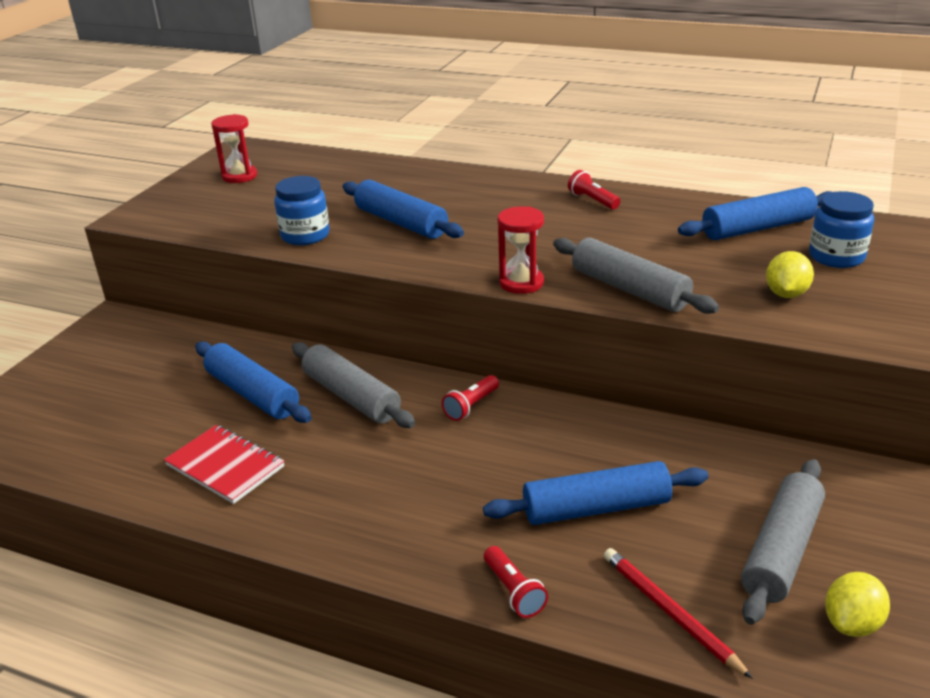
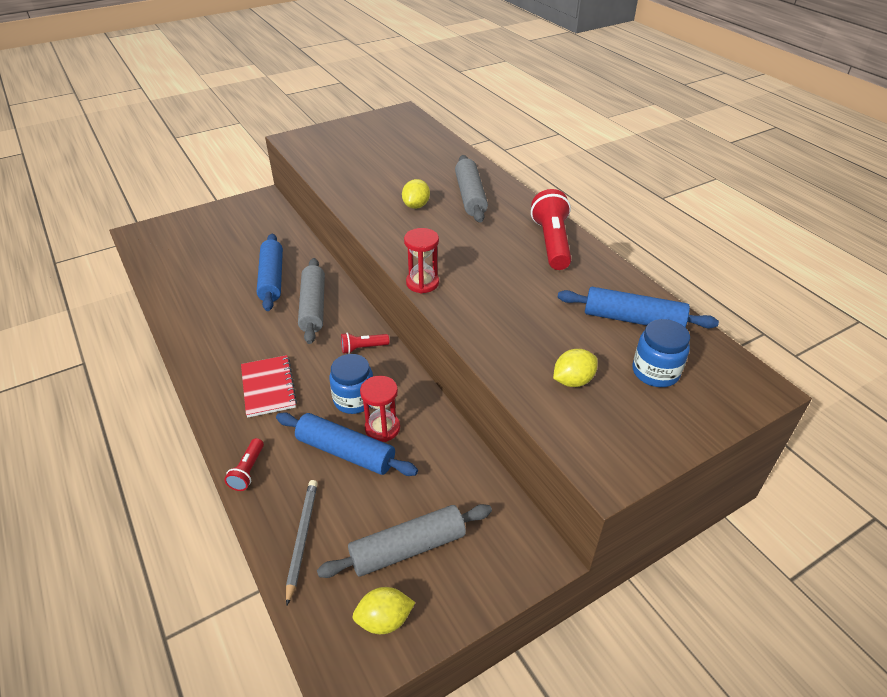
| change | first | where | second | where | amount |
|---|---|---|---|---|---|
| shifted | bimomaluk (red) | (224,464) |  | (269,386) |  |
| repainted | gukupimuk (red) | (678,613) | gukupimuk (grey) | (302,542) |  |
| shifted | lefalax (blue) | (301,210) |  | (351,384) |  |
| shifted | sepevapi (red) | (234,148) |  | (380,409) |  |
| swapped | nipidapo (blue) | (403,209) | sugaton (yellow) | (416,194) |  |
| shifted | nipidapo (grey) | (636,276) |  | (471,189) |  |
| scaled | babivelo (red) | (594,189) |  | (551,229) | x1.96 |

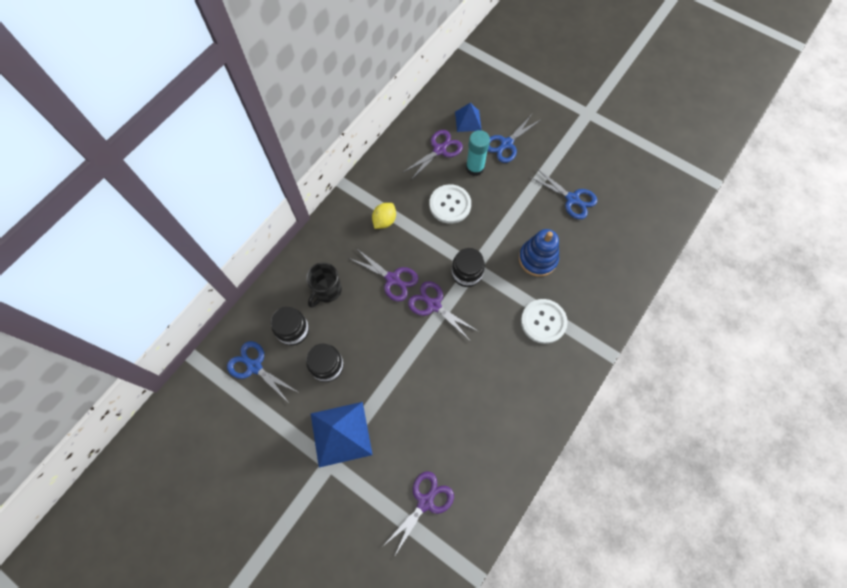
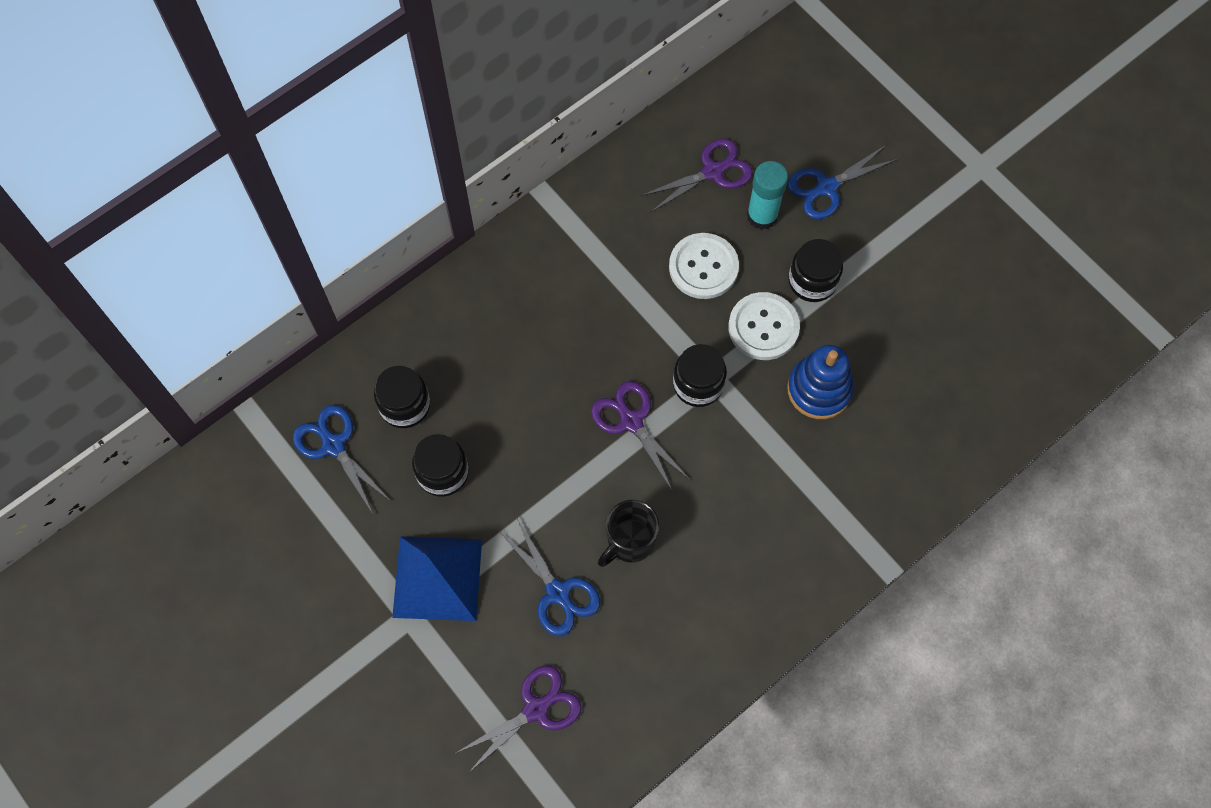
| change | first | where | second | where | amount |
|---|---|---|---|---|---|
| shifted | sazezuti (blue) | (563,194) |  | (549,577) |  |
| shifted | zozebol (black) | (324,285) |  | (628,533) |  |
| shifted | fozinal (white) | (544,321) |  | (764,326) |  |
| new |  |  | lefalax (black) | (816,270) |  |
| gone | sazezuti (purple) | (383,275) |  |  |  |
| gone | sugaton (yellow) | (384,216) |  |  |  |
| gone | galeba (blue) | (468,117) |  |  |  |

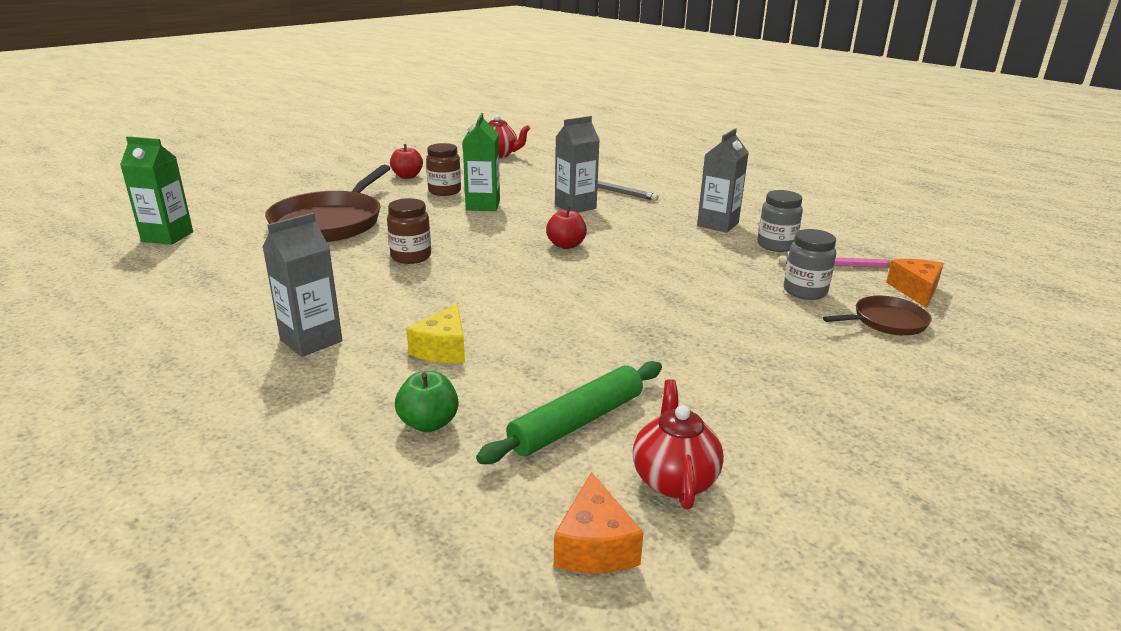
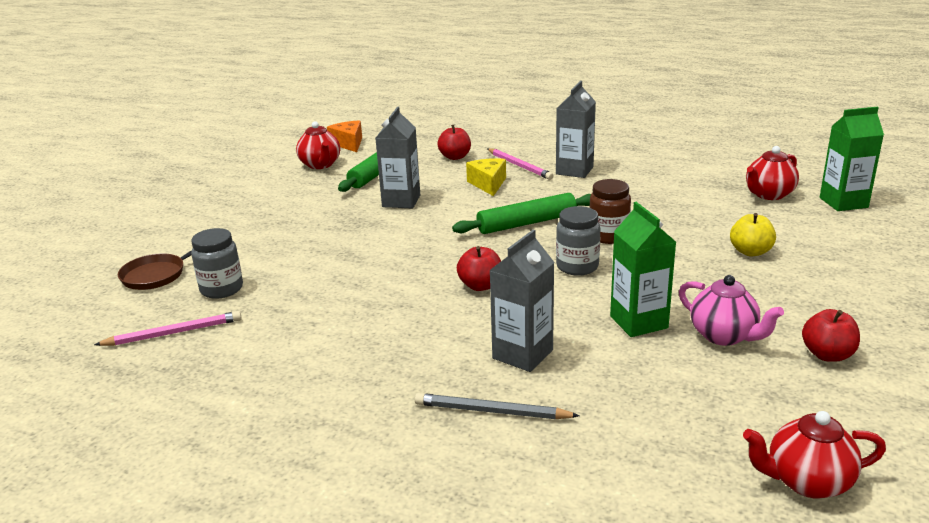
| change | first | where | second | where | amount |
|---|---|---|---|---|---|
| shifted | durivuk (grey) | (723,180) |  | (397,157) |  |
| repainted | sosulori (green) | (426,401) | sosulori (red) | (454,142) |  |
| new |  |  | nipidapo (green) | (521,213) |  |
| new |  |  | gukupimuk (pink) | (521,164) |  |
| shifted | lefalax (grey) | (780,221) |  | (578,241) |  |
| swapped | lefalax (brown) | (443,169) | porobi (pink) | (731,310) |  |
| swapped | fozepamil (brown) | (328,203) | sosulori (yellow) | (753,234) |  |
| new |  |  | porobi (red) | (772,173) |  |
| gone | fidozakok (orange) | (915,283) |  |  |  |

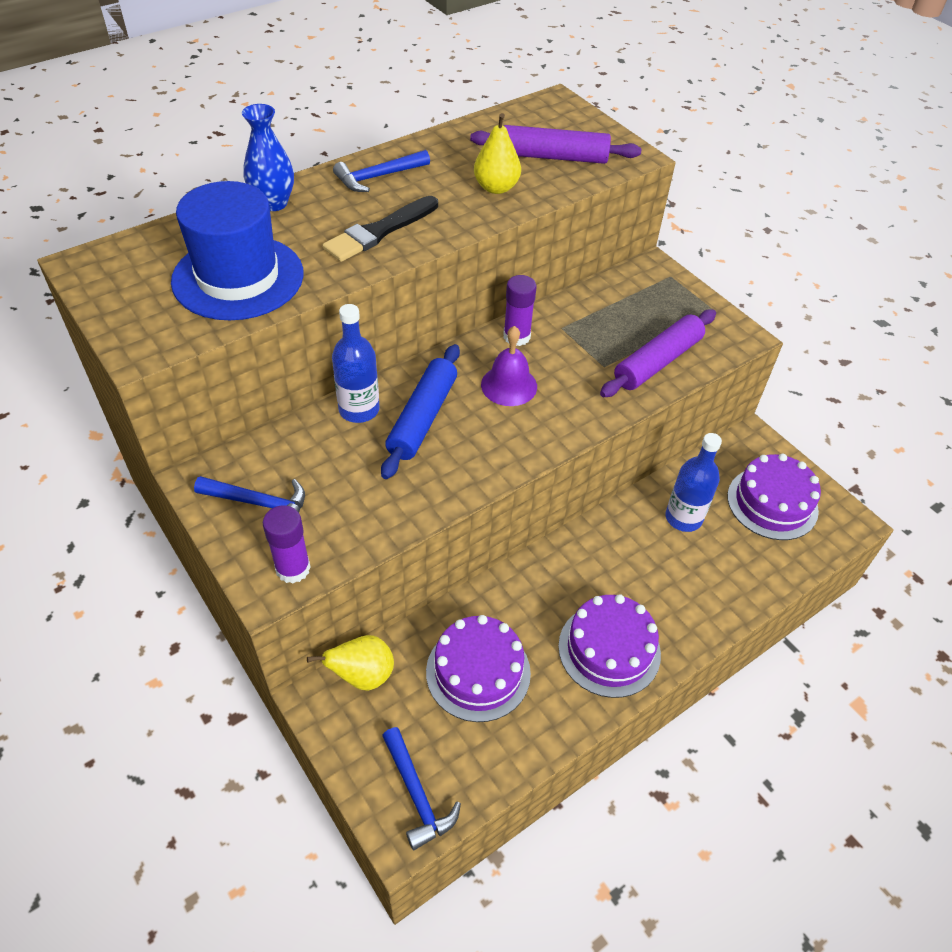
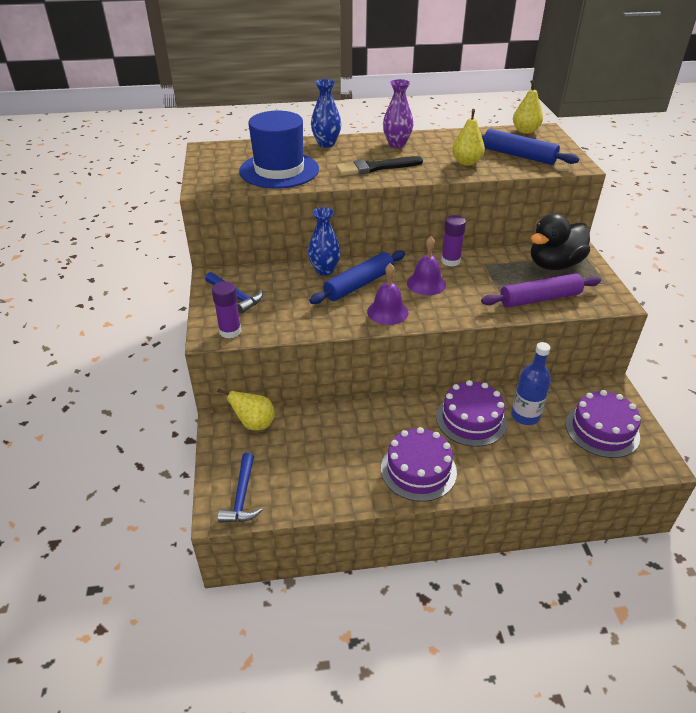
| change | first | where | second | where | amount |
|---|---|---|---|---|---|
| swapped | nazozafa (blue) | (356,363) | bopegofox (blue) | (324,241) |  |
| new |  |  | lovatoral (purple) | (388,294) |  |
| swapped | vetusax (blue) | (381,171) | bopegofox (purple) | (398,113) |  |
| shifted | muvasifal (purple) | (478,668) |  | (471,413) |  |
| repainted | nipidapo (purple) | (555,144) | nipidapo (blue) | (530,147) |  |
| new |  |  | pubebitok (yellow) | (528,107) |  |
| new |  |  | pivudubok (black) | (560,242) |  |

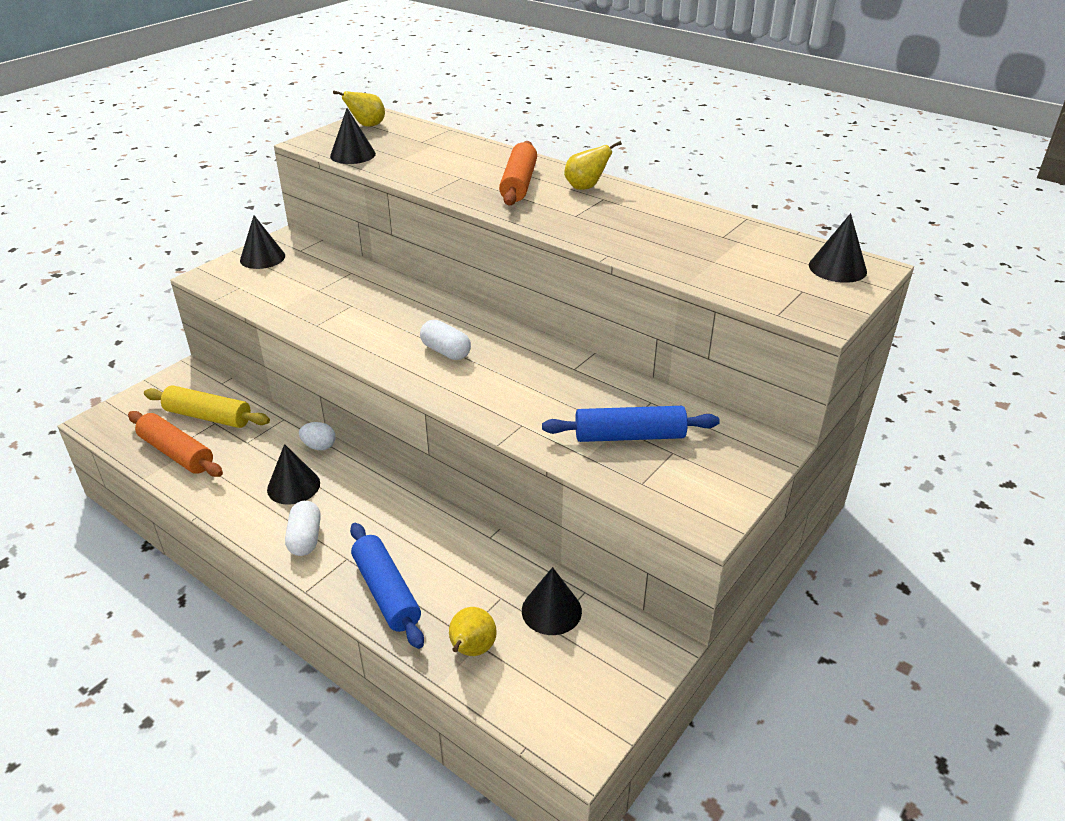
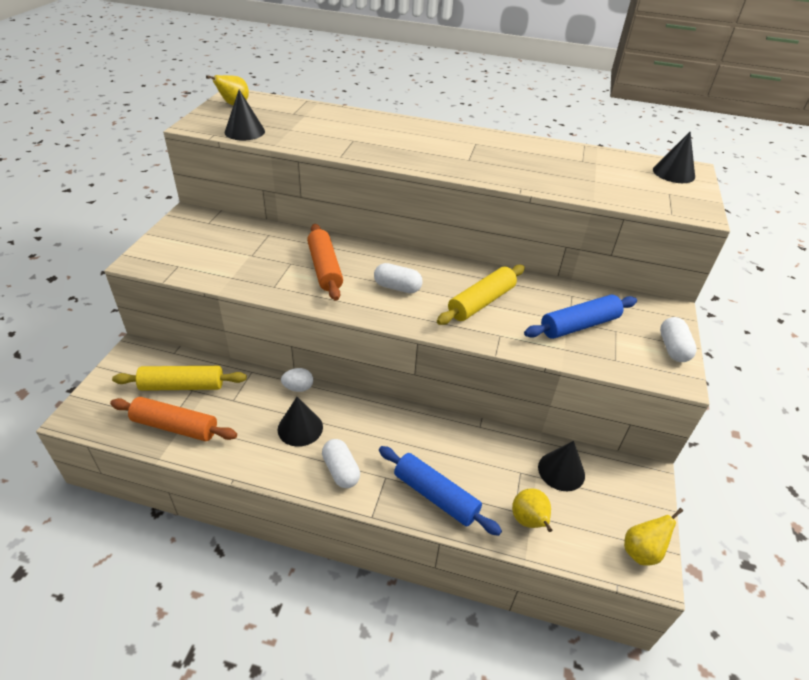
| change | first | where | second | where | amount |
|---|---|---|---|---|---|
| shifted | nipidapo (orange) | (518,173) |  | (325,262) |  |
| new |  |  | nipidapo (yellow) | (481,295) |  |
| shifted | pubebitok (yellow) | (593,165) |  | (653,537) |  |
| new |  |  | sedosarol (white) | (678,339) |  |
| gone | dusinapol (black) | (262,242) |  |  |  |

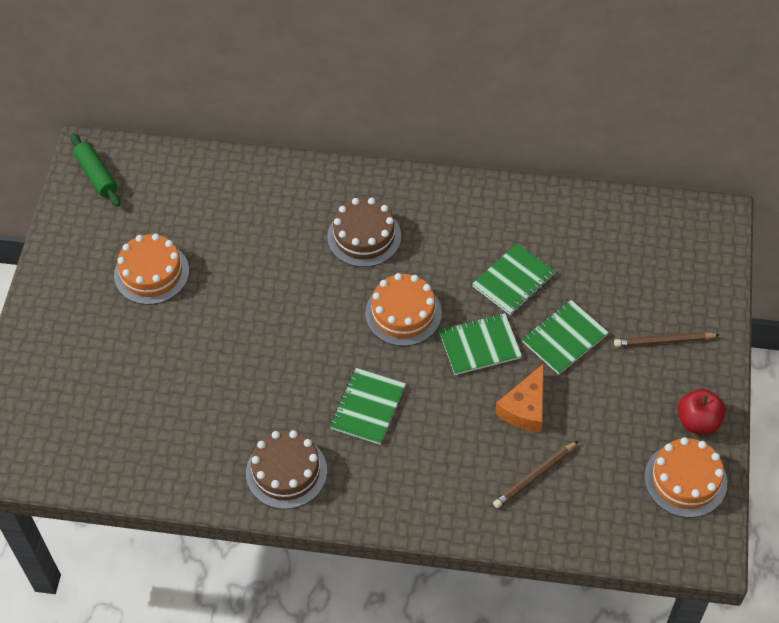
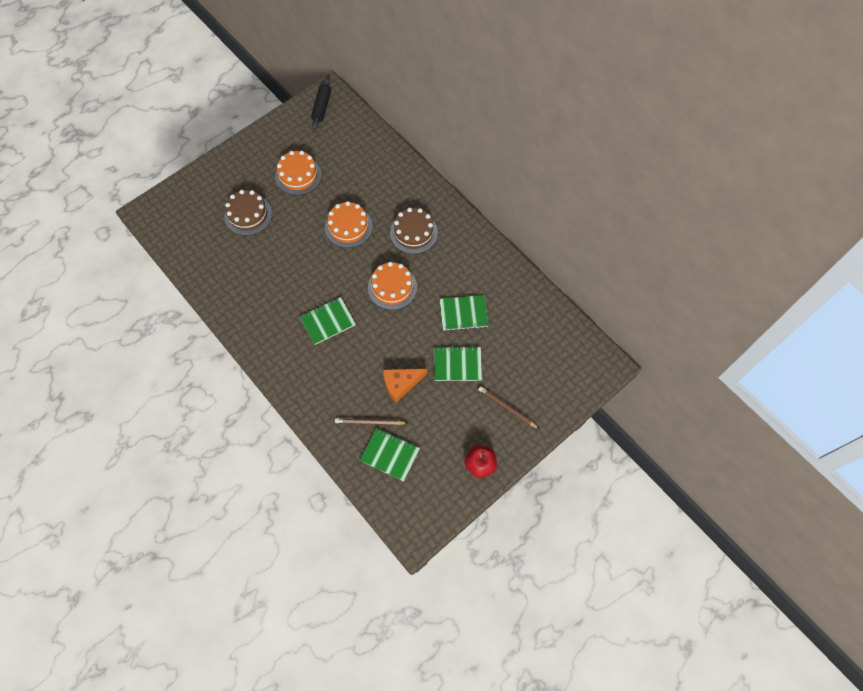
| change | first | where | second | where | amount |
|---|---|---|---|---|---|
| shifted | muvasifal (brown) | (286,469) |  | (248,213) |  |
| repainted | nipidapo (green) | (95,170) | nipidapo (black) | (321,103) |  |
| shifted | muvasifal (orange) | (685,477) |  | (349,224) |  |
| shifted | bimomaluk (green) | (480,344) |  | (390,454) |  |

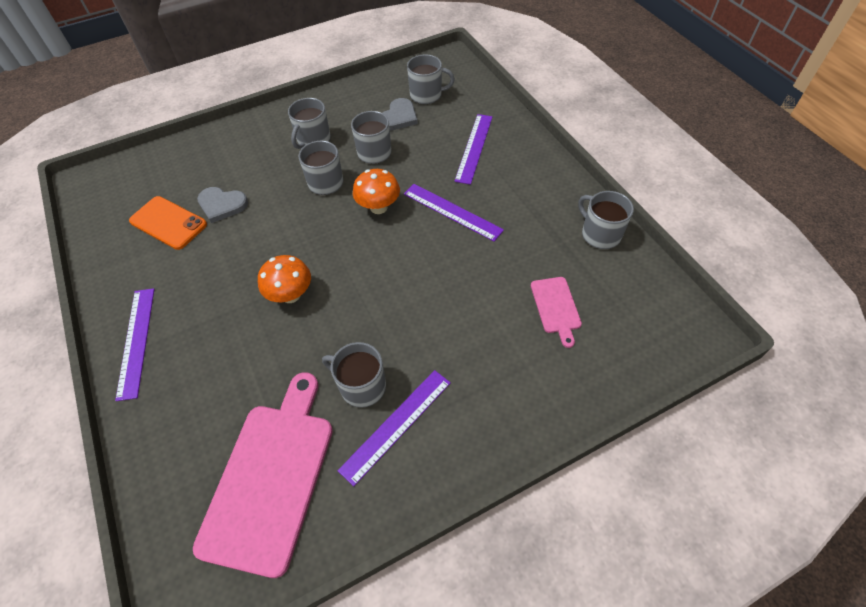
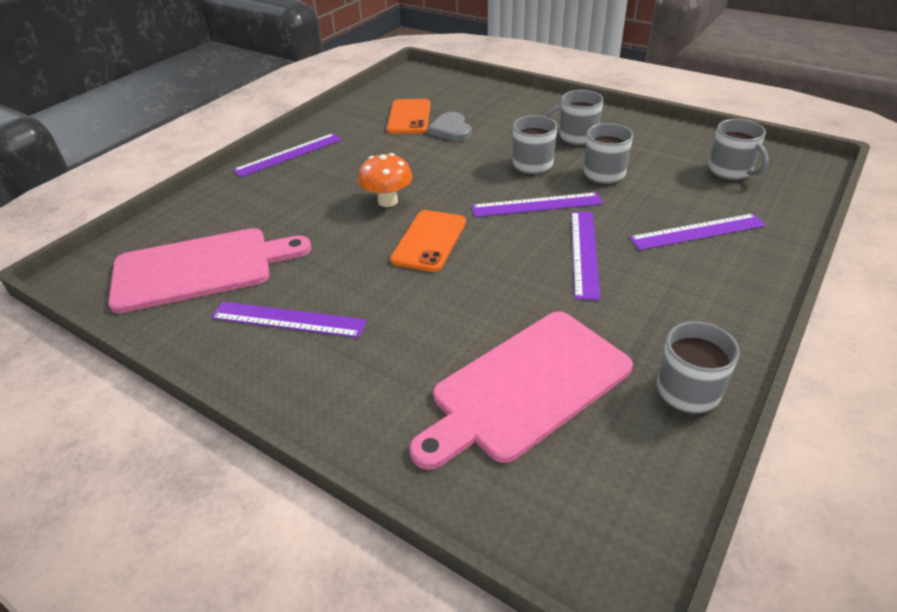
| change | first | where | second | where | amount |
|---|---|---|---|---|---|
| new |  |  | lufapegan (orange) | (428,241) |  |
| scaled | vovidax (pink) | (556,312) |  | (521,391) | x2.11 |
| swapped | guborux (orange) | (376,191) | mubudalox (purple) | (537,204) |  |
| gone | zozebol (grey) | (354,375) |  |  |  |
| gone | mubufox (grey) | (400,114) |  |  |  |

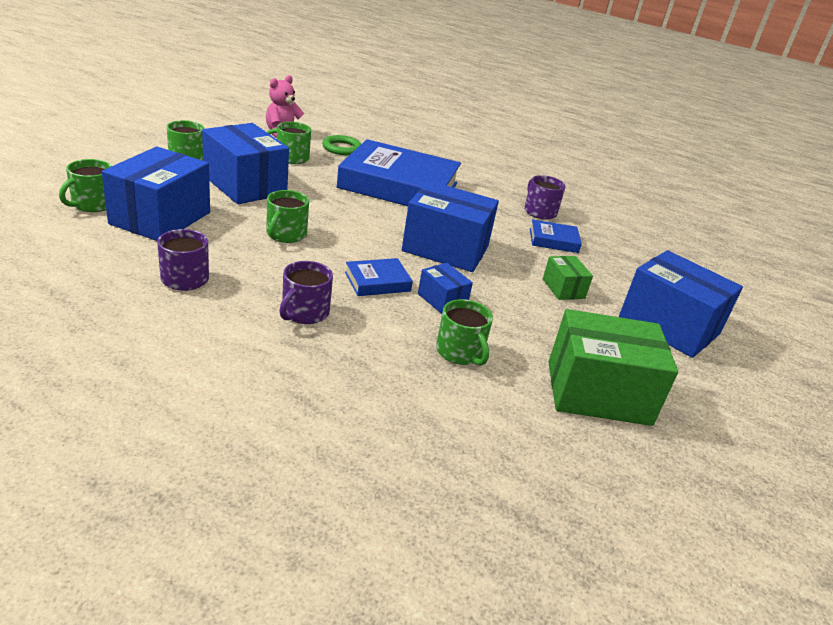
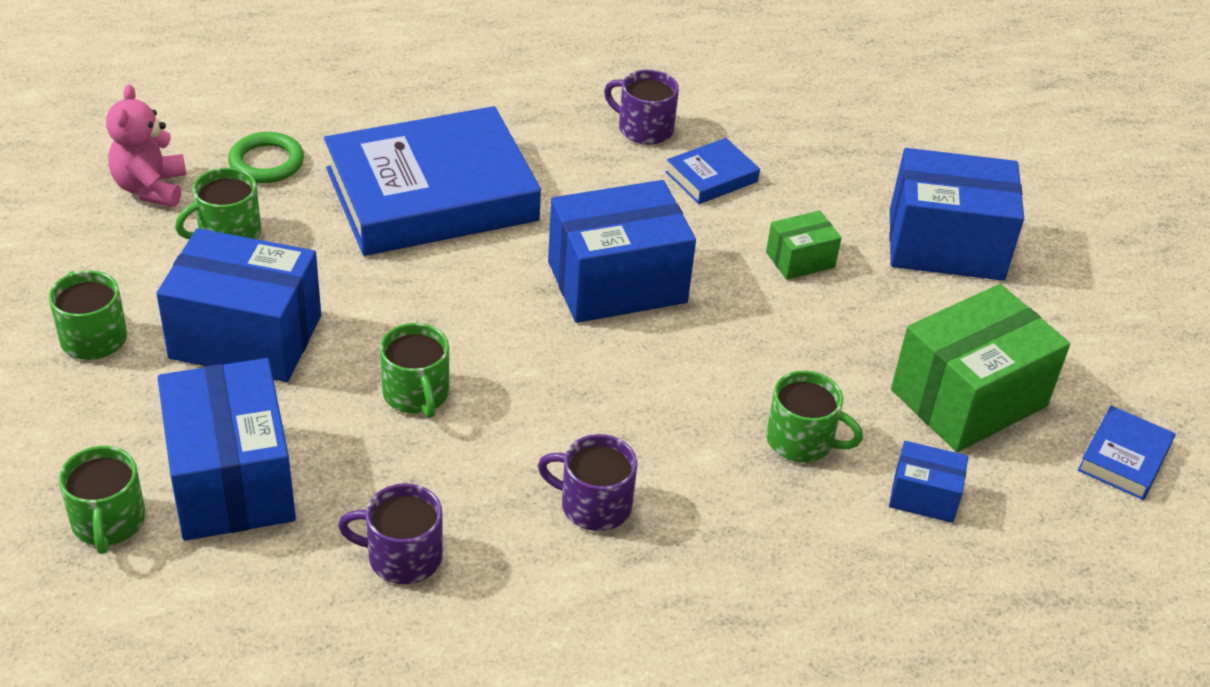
| change | first | where | second | where | amount |
|---|---|---|---|---|---|
| rotated | zozebol (purple) | (306,292) |  | (587,482) | 120 degrees clockwise |
| rotated | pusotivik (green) | (568,278) |  | (804,245) | 60 degrees counterclockwise |
| shifted | pusotivik (blue) | (445,288) |  | (928,482) |  |
| shifted | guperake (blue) | (379,277) |  | (1127,453) |  |

